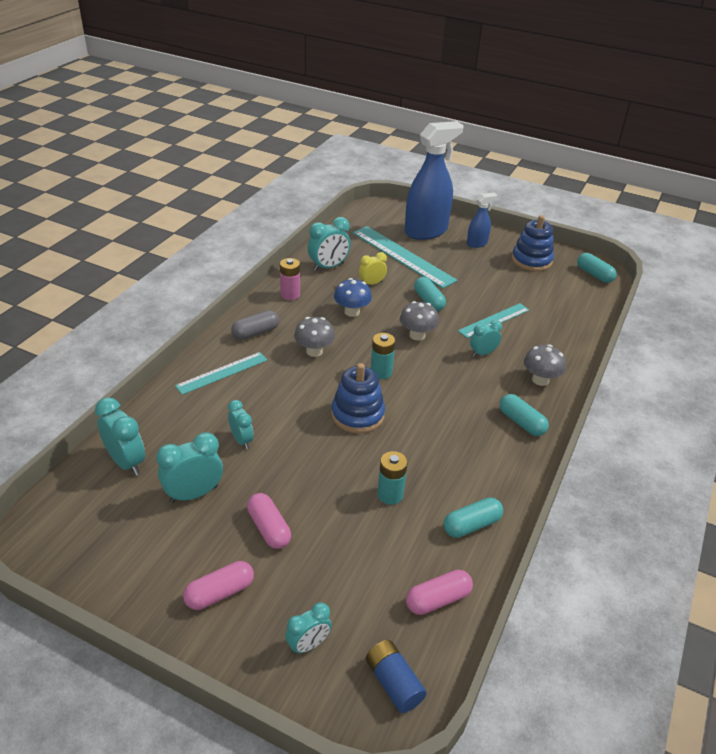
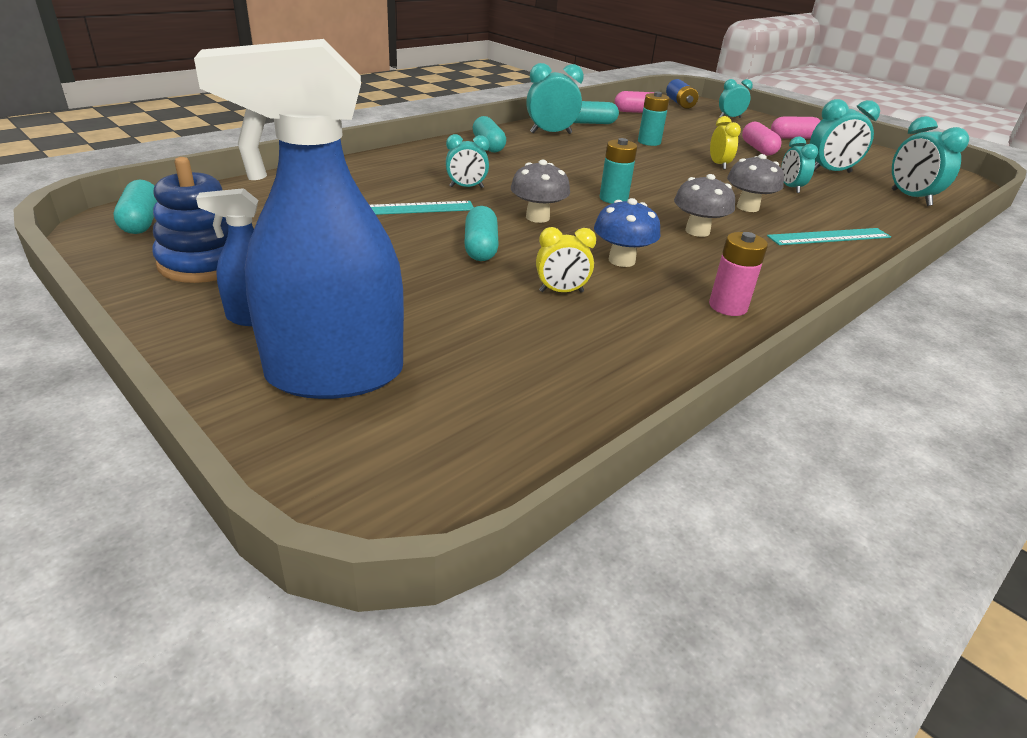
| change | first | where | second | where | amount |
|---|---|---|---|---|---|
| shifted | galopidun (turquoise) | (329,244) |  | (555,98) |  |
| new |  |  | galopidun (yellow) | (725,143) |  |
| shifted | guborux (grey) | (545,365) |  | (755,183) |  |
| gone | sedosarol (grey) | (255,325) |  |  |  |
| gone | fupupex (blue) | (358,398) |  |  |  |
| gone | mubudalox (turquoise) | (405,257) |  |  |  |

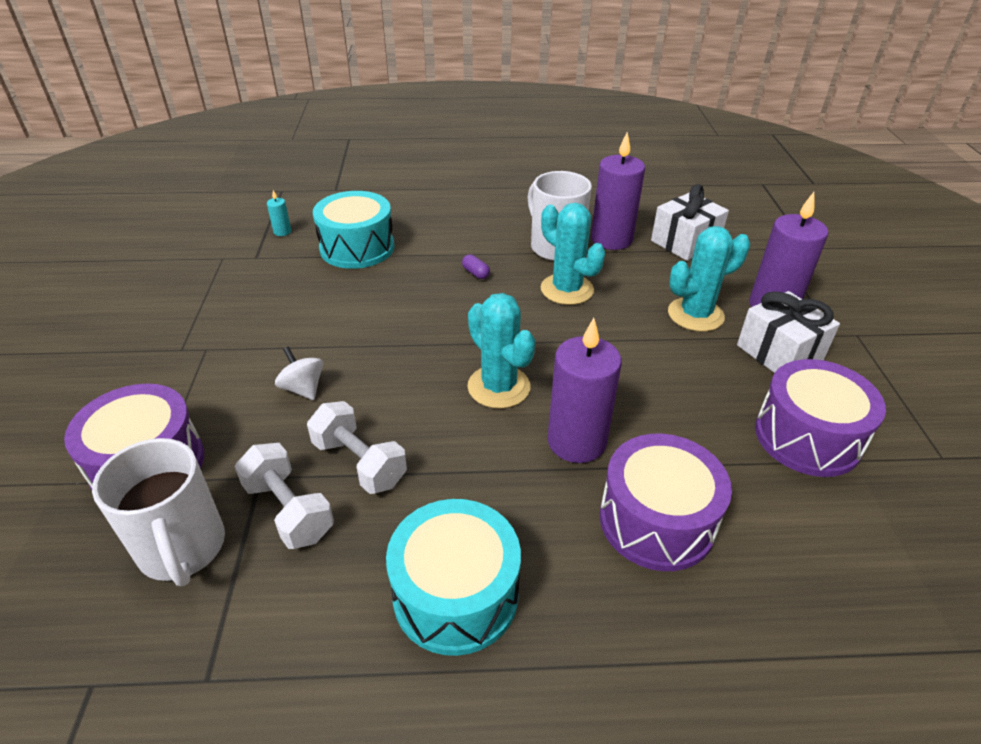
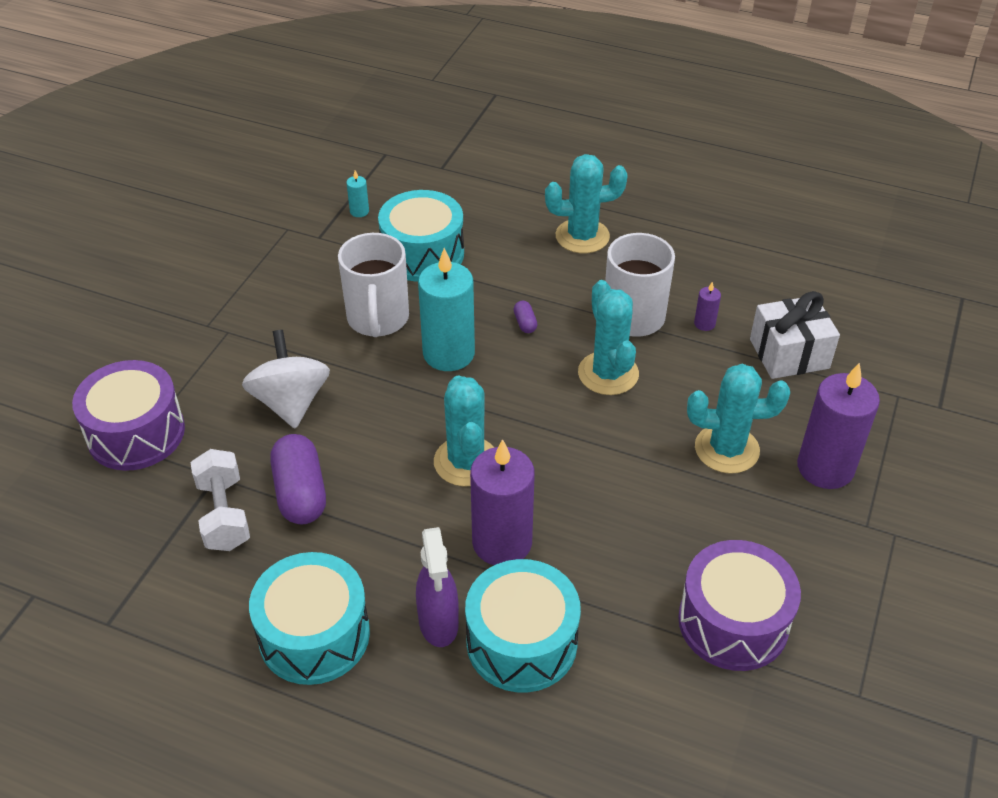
| change | first | where | second | where | amount |
|---|---|---|---|---|---|
| scaled | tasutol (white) | (299,373) |  | (286,379) | x1.71 |
| swapped | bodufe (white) | (357,447) | sedosarol (purple) | (298,479) |  |
| shifted | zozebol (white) | (158,512) |  | (373,285) |  |
| new |  |  | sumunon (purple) | (437,587) |  |
| new |  |  | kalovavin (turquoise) | (446,309) |  |
| repainted | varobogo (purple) | (666,502) | varobogo (turquoise) | (523,625) |  |
| new |  |  | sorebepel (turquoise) | (586,203) |  |
| scaled | kalovavin (purple) | (618,191) |  | (707,306) | x0.42 |
| gone | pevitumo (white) | (788,332) |  |  |  |

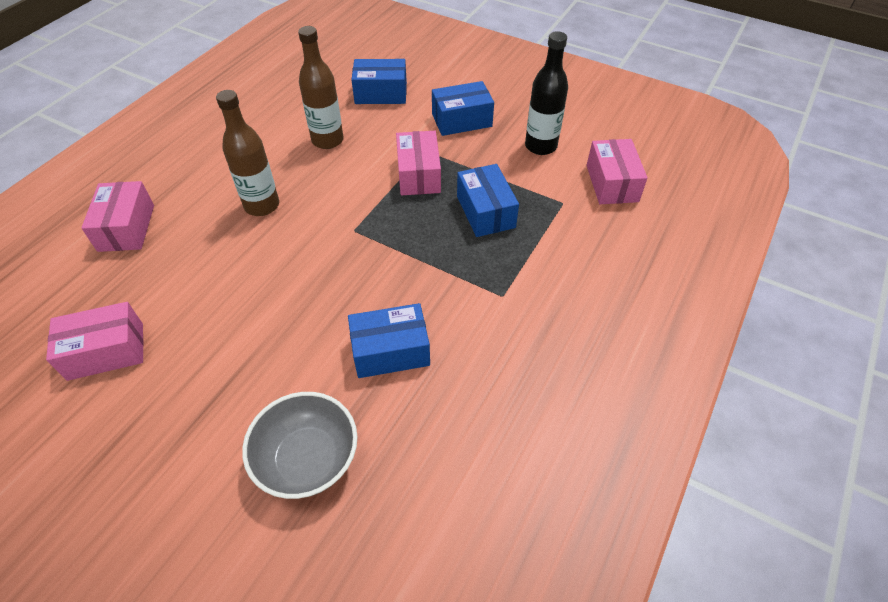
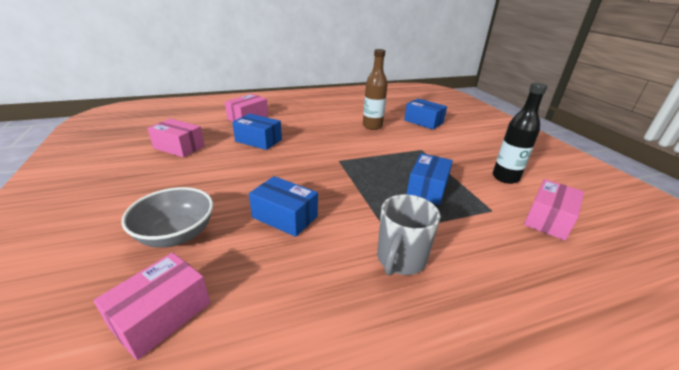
| change | first | where | second | where | amount |
|---|---|---|---|---|---|
| shifted | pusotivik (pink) | (418,163) |  | (151,306) |  |
| shifted | pusotivik (blue) | (463,108) |  | (257,132) |  |
| new |  |  | zozebol (grey) | (408,235) |  |
| gone | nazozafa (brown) | (247,153) |  |  |  |

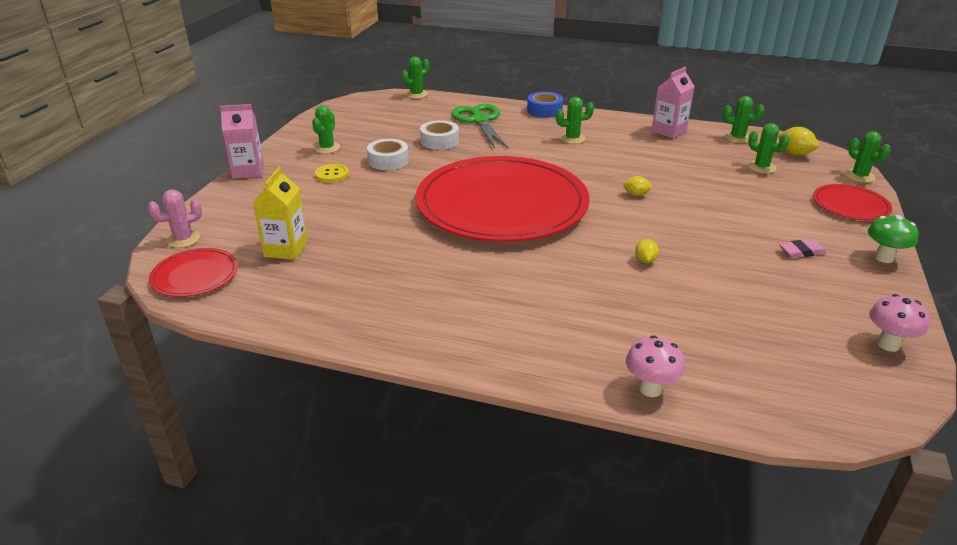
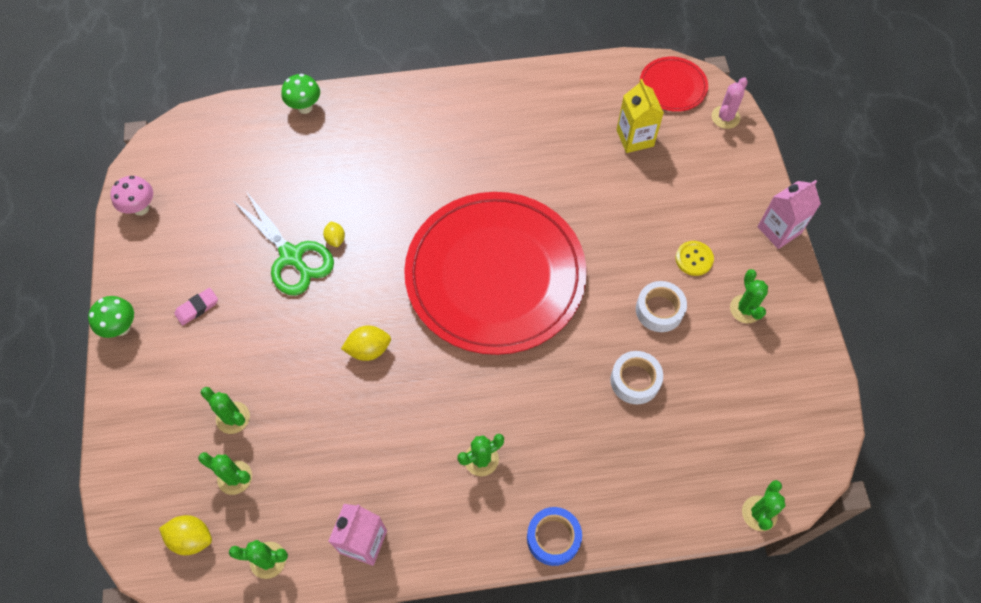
| change | first | where | second | where | amount |
|---|---|---|---|---|---|
| shifted | sorebepel (green) | (868,157) |  | (225,410) |  |
| shifted | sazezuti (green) | (480,126) |  | (283,243) |  |
| repainted | guborux (pink) | (655,366) | guborux (green) | (301,94) |  |
| scaled | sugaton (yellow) | (638,186) |  | (366,343) | x1.56 |
| gone | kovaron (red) | (852,202) |  |  |  |

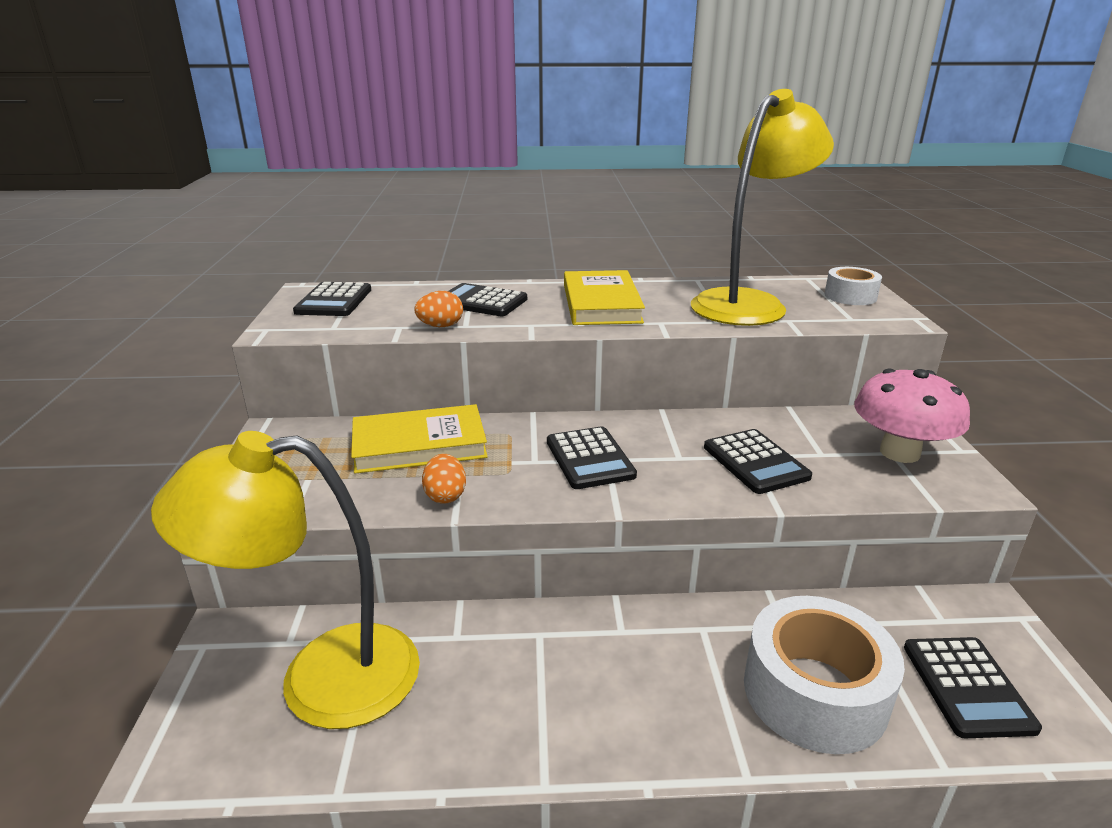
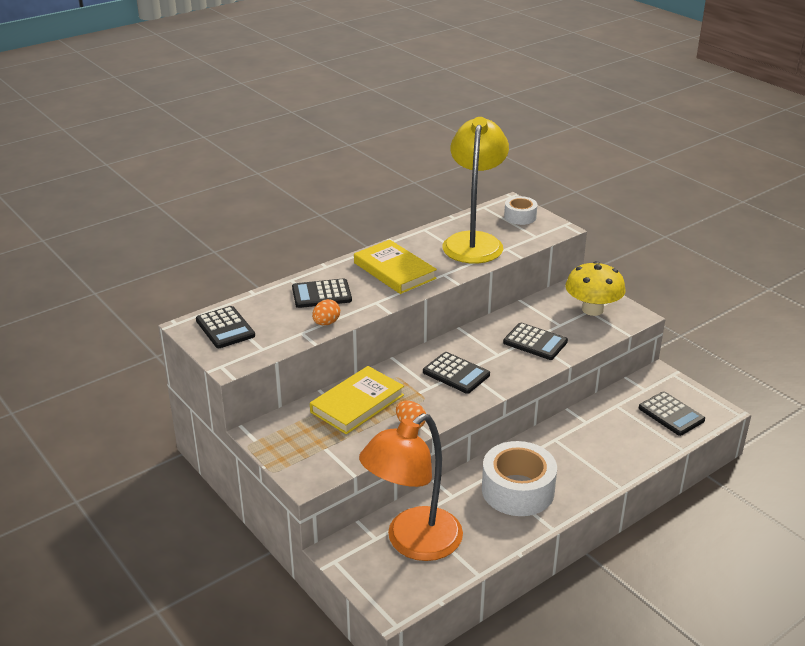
| change | first | where | second | where | amount |
|---|---|---|---|---|---|
| repainted | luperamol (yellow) | (285,580) | luperamol (orange) | (411,487) |  |
| shifted | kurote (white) | (824,675) |  | (519,478) |  |
| repainted | guborux (pink) | (912,415) | guborux (yellow) | (595,288) |  |

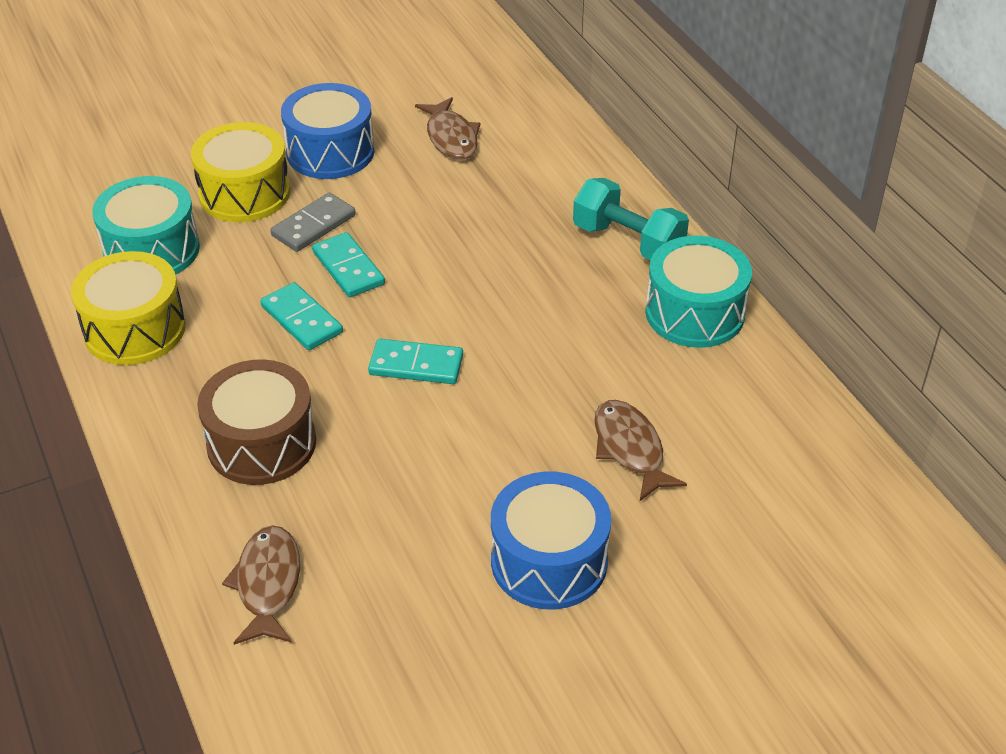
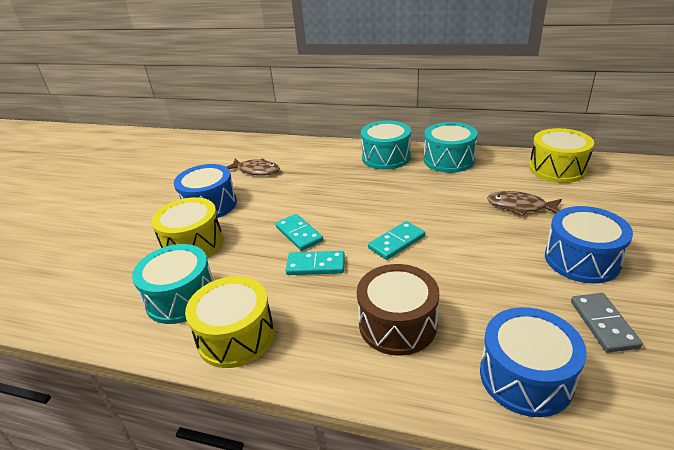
| change | first | where | second | where | amount |
|---|---|---|---|---|---|
| rotated | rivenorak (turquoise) | (348,264) |  | (299,232) | 45 degrees clockwise |
| swapped | bodufe (turquoise) | (631,219) | varobogo (turquoise) | (386,145) |  |
| swapped | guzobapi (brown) | (261,585) | varobogo (blue) | (533,362) |  |
| new |  |  | varobogo (yellow) | (561,155) |  |
| shifted | rivenorak (grey) | (313,222) |  | (607,323) |  |

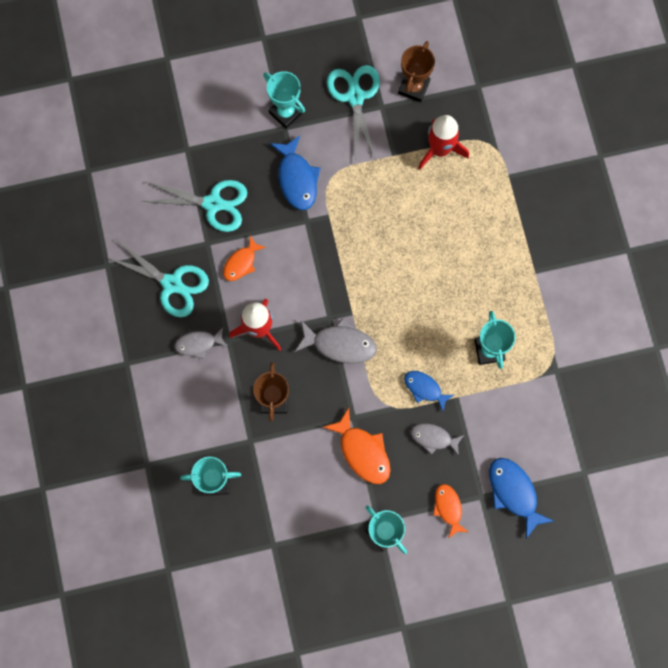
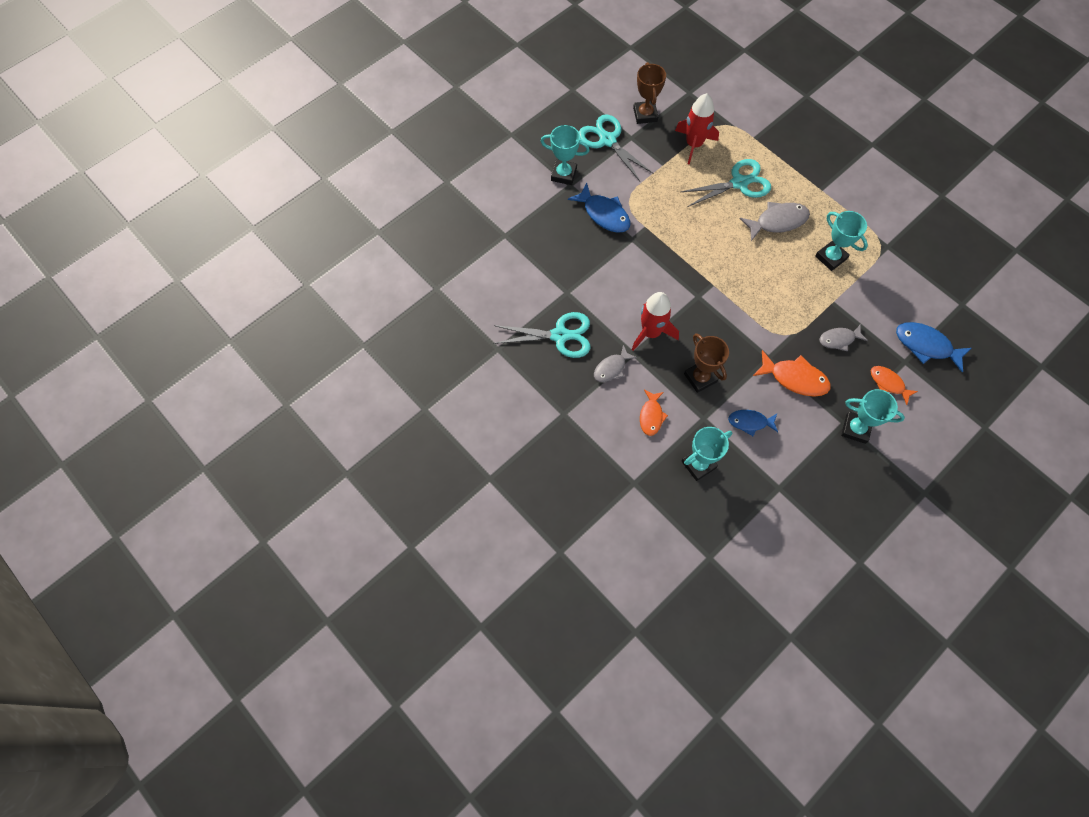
| change | first | where | second | where | amount |
|---|---|---|---|---|---|
| shifted | guzobapi (orange) | (244,258) |  | (654,413) |  |
| shifted | sazezuti (turquoise) | (194,206) |  | (726,183) |  |
| shifted | guzobapi (blue) | (429,391) |  | (753,423) |  |
| shifted | guzobapi (grey) | (336,341) |  | (775,221) |  |

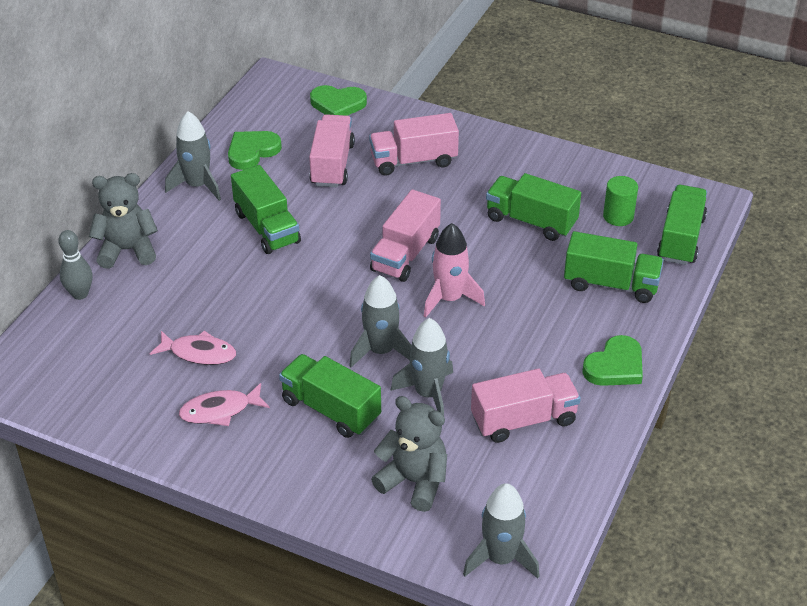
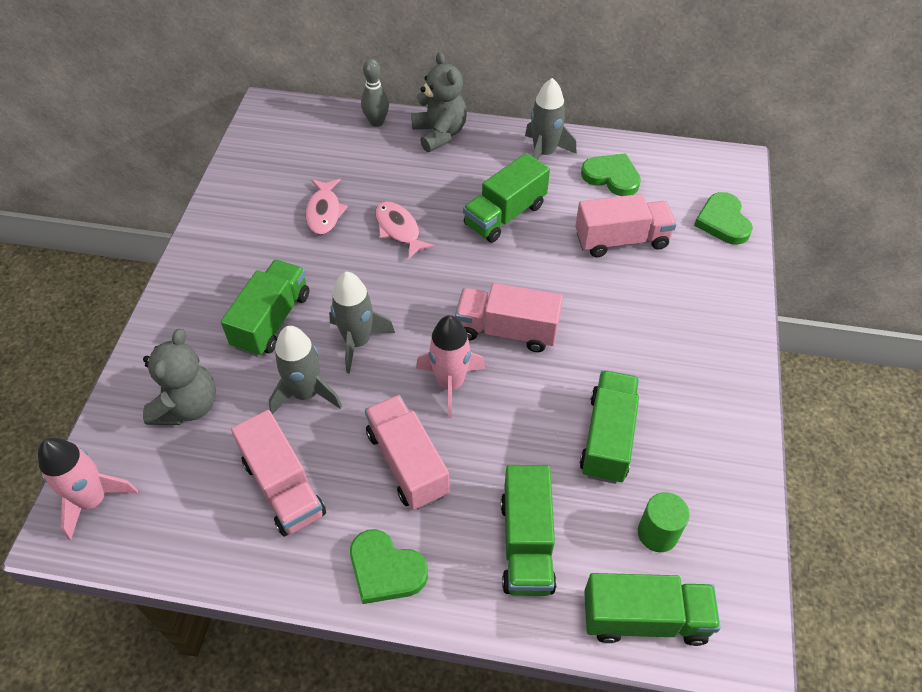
| change | first | where | second | where | amount |
|---|---|---|---|---|---|
| repainted | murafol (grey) | (501,531) | murafol (pink) | (88,489) |  |
| shifted | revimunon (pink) | (414,144) |  | (407,452) |  |
| shifted | guzobapi (pink) | (224,404) |  | (405,231) |  |

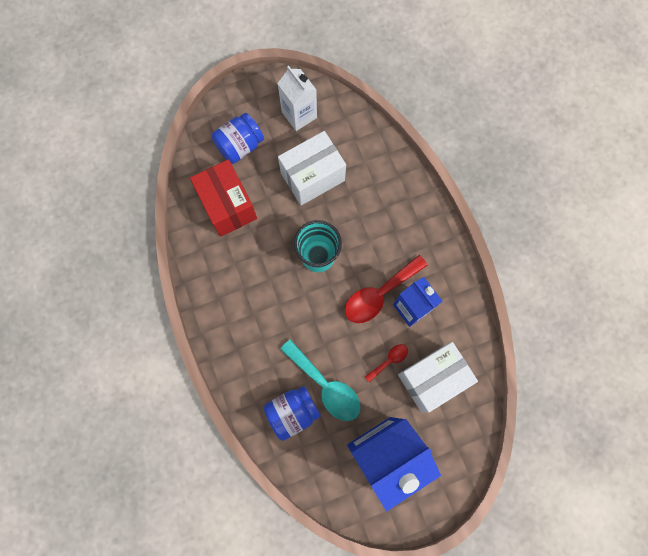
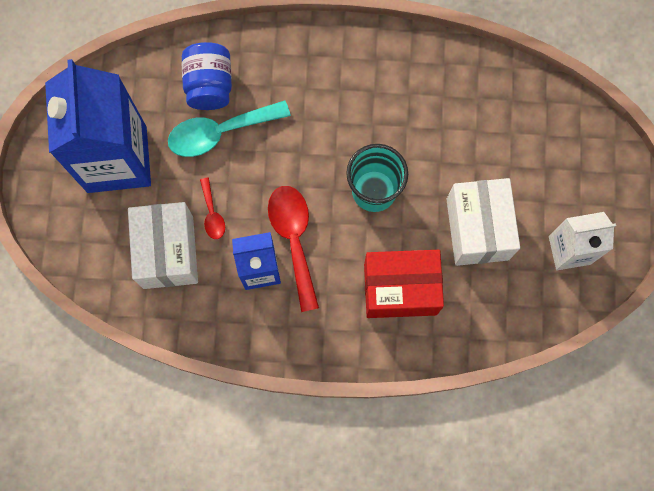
| change | first | where | second | where | amount |
|---|---|---|---|---|---|
| shifted | pusotivik (red) | (223,198) |  | (404,284) |  |
| gone | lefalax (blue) | (237,138) |  |  |  |

